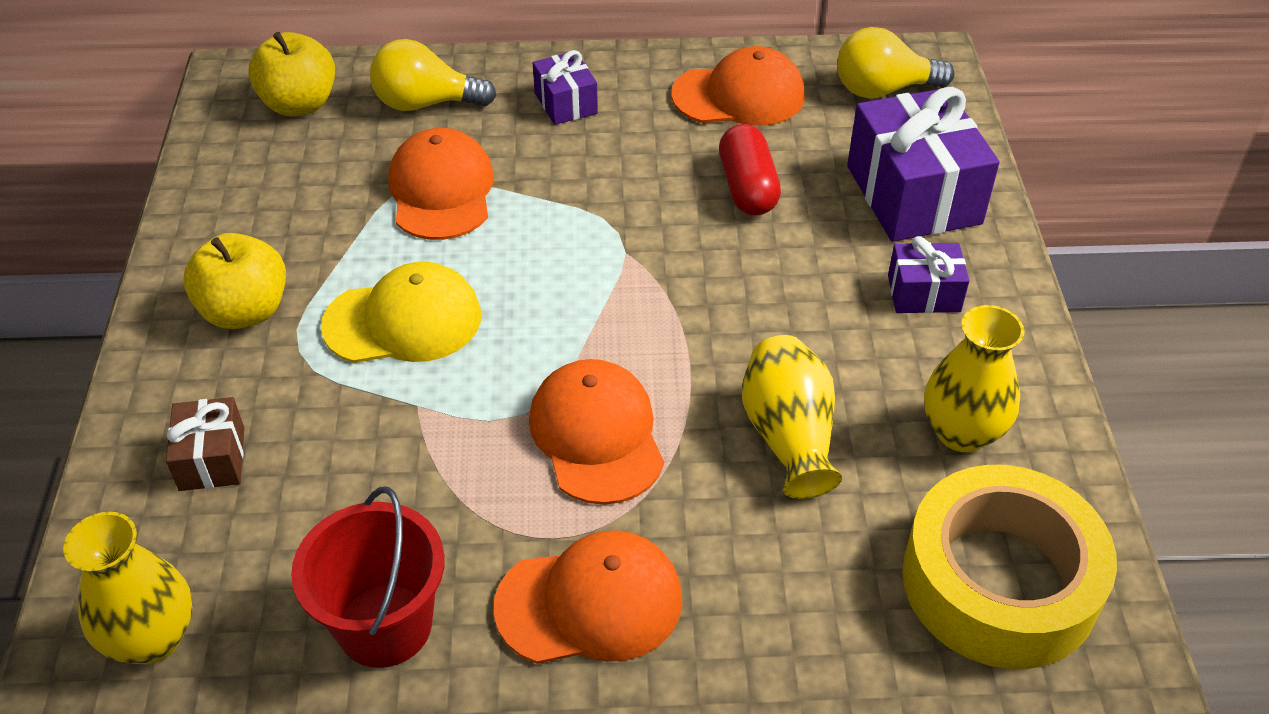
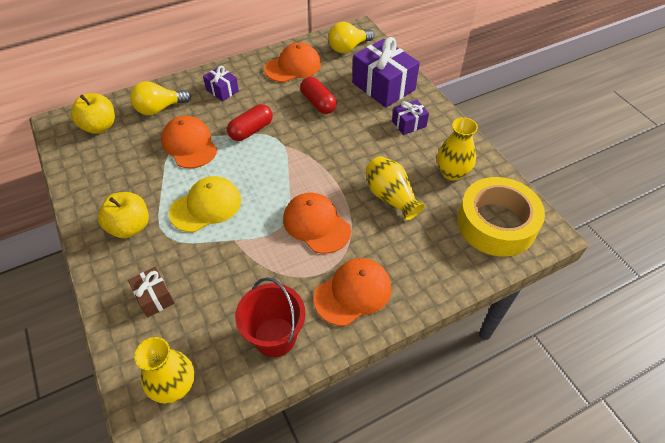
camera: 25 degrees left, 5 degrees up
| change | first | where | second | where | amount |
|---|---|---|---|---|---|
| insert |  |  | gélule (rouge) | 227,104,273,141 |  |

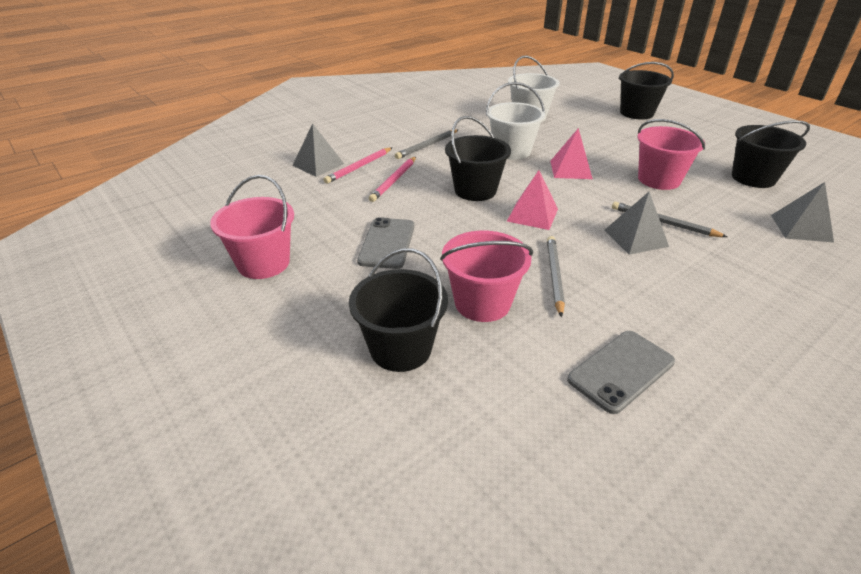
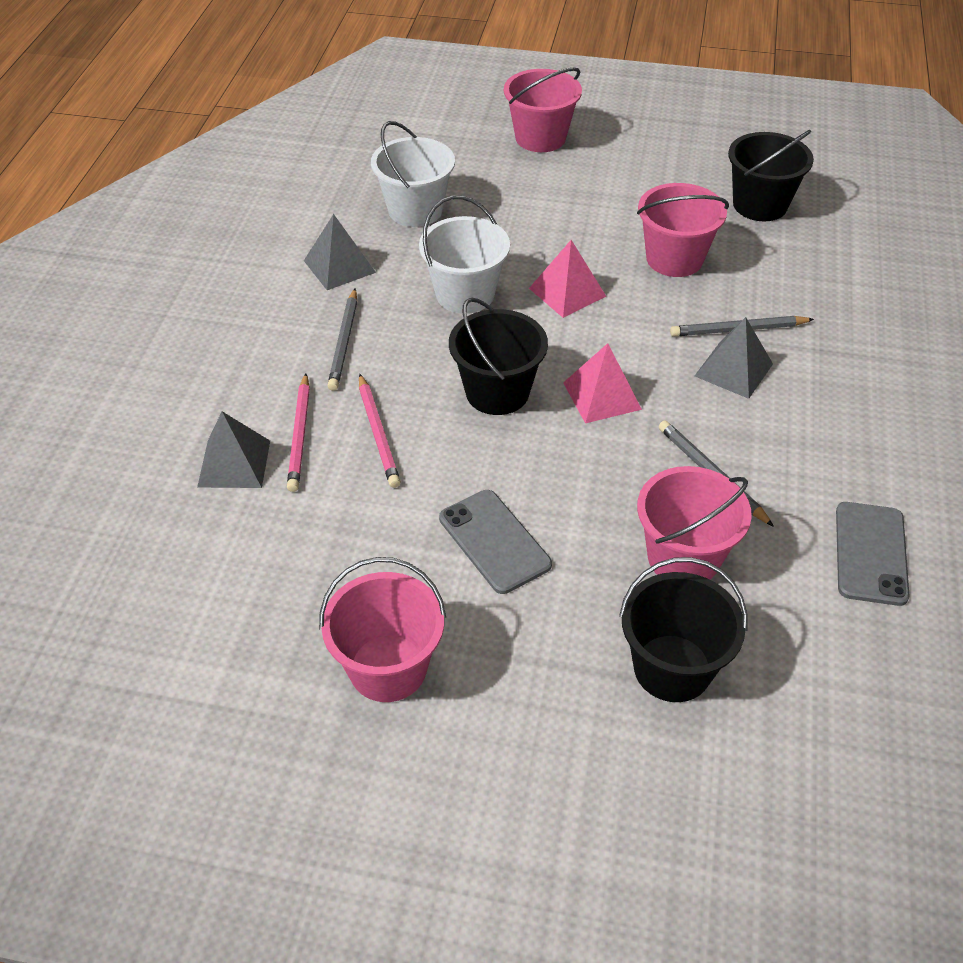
camera: 40 degrees left, 10 degrees up
| change | first | where | second | where | amount |
|---|---|---|---|---|---|
| move | pyramide (gris) | 771,182,834,243 |  | 304,214,376,290 |  |
| recolor | seau (noir) | 618,62,674,120 | seau (rose) | 504,68,582,152 |  |

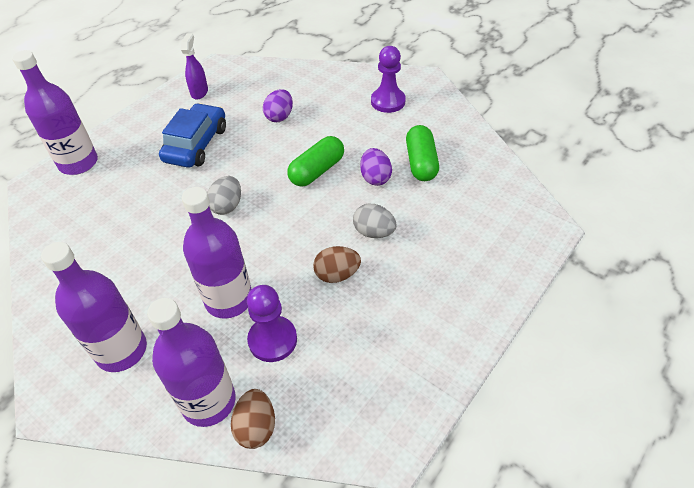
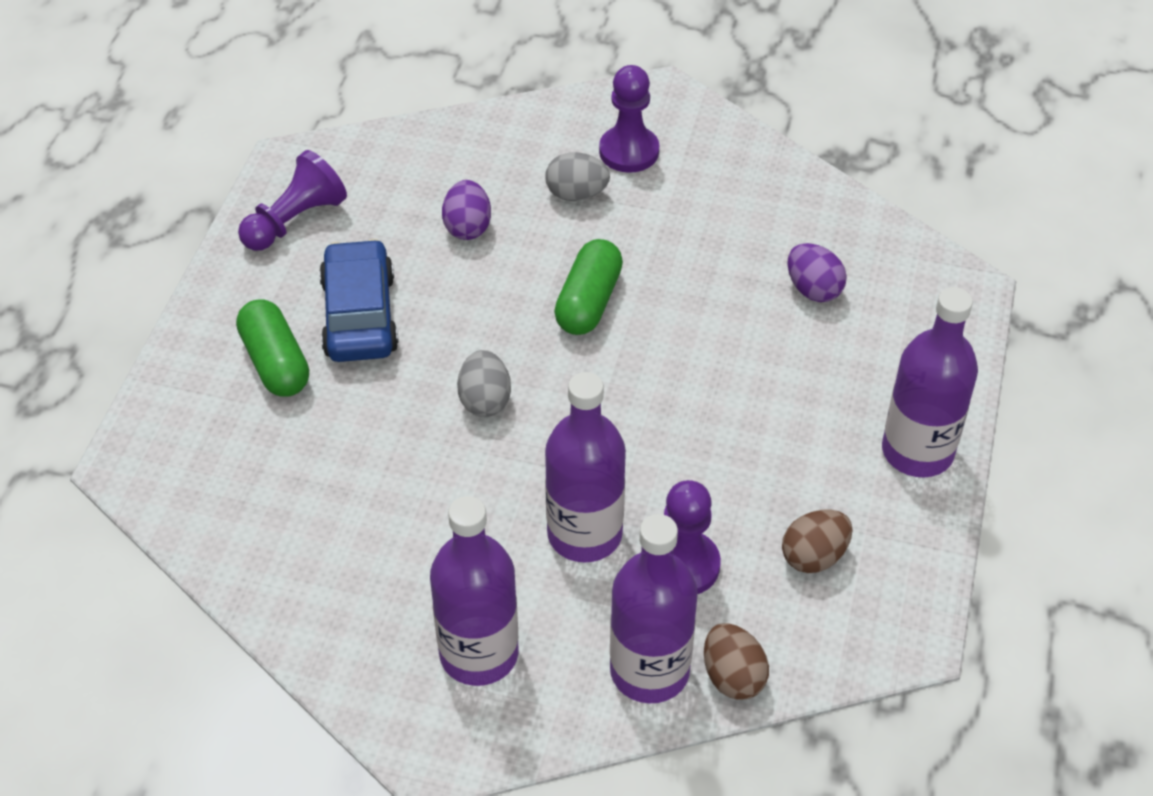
camera: 25 degrees left, 0 degrees up
| change | first | where | second | where | amount |
|---|---|---|---|---|---|
| move | gélule (vert) | 406,125,439,181 |  | 236,299,309,397 |  |
| replace | vaporisateur (violet) | 181,33,208,100 | pion (violet) | 238,150,347,251 |  |
| move | œuf (gris) | 353,204,397,238 |  | 545,152,610,201 |  |
| move | œuf (marron) | 313,246,361,283 |  | 782,510,853,573 |  |
| move | œuf (violet) | 360,148,392,186 |  | 787,243,846,302 |  |
| move | bouteille (violet) | 12,50,98,175 |  | 882,287,978,477 |  |

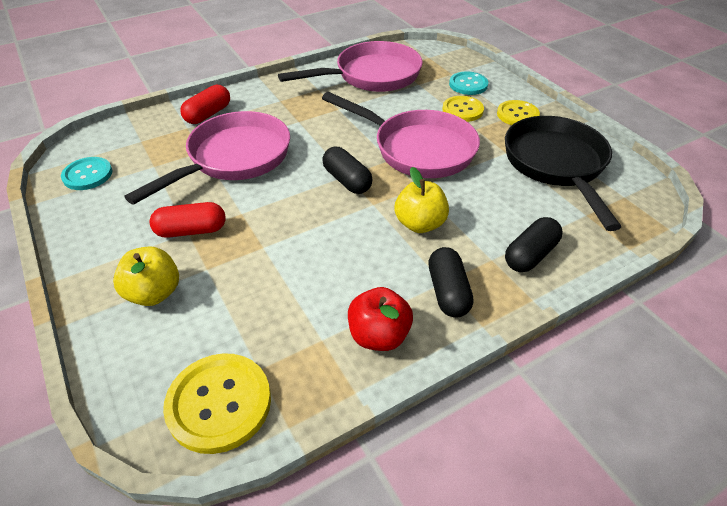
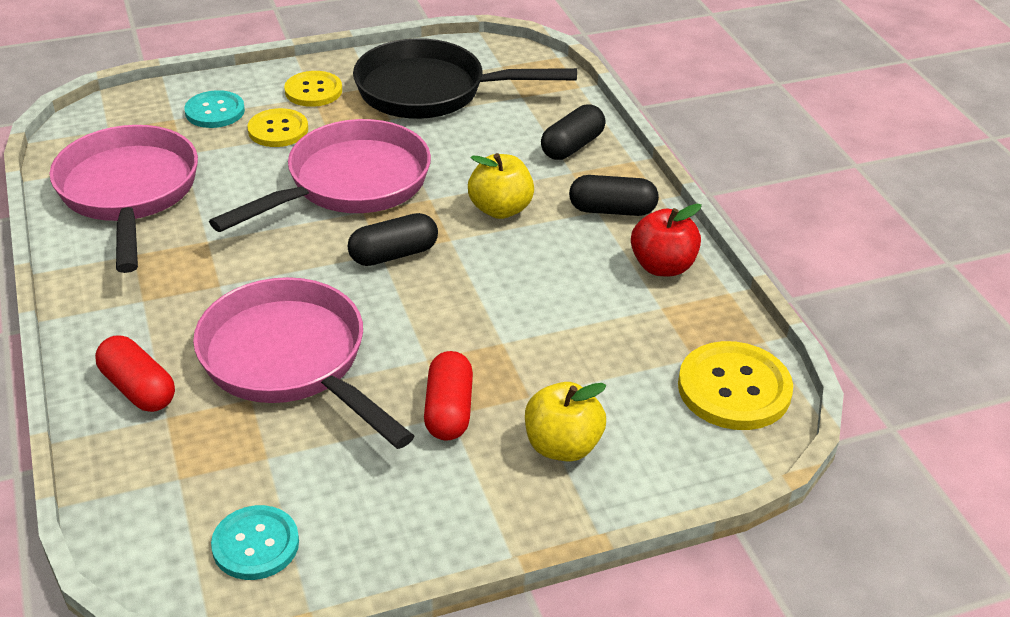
camera: 80 degrees left, 5 degrees down
| change | first | where | second | where | amount |
|---|---|---|---|---|---|
| rotate | gélule (noir) | 505,217,562,272 |  | 541,104,606,160 | 75 degrees clockwise |

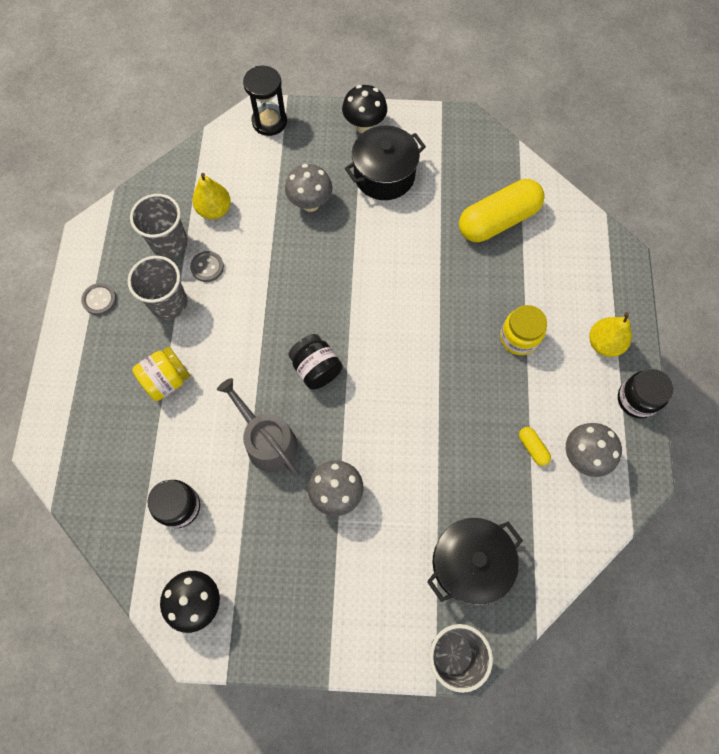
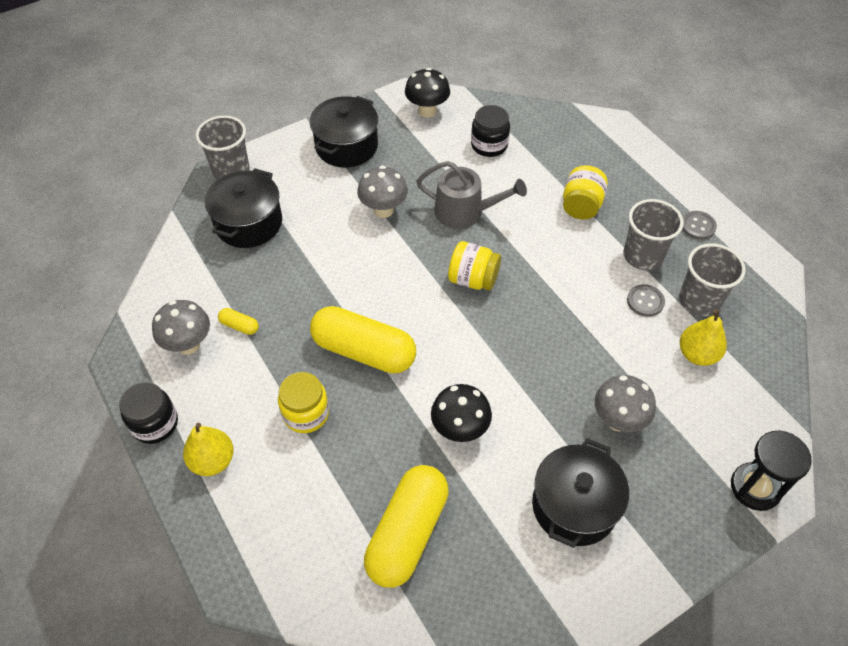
camera: 145 degrees right, 15 degrees down
| change | first | where | second | where | amount |
|---|---|---|---|---|---|
| insert |  |  | marmite (noir) | 310,96,378,167 |  |
| insert |  |  | gélule (jaune) | 310,306,416,374 |  |
| move | champignon (noir) | 342,85,387,133 |  | 431,384,492,442 |  |
| recolor | bocal (noir) | 288,334,343,390 | bocal (jaune) | 448,241,501,291 |  |

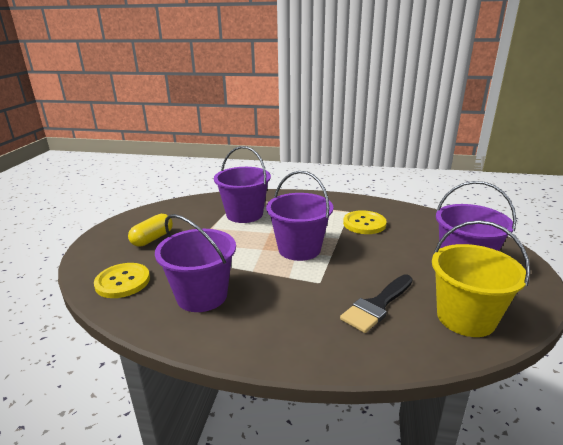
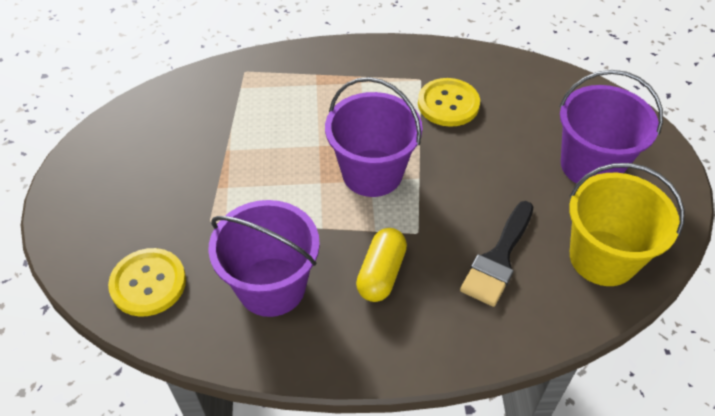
camera: 15 degrees left, 25 degrees up
| change | first | where | second | where | amount |
|---|---|---|---|---|---|
| move | gélule (jaune) | 128,214,173,247 |  | 356,228,407,302 |  |
| delete | seau (violet) | 214,146,271,223 |  |  |  |

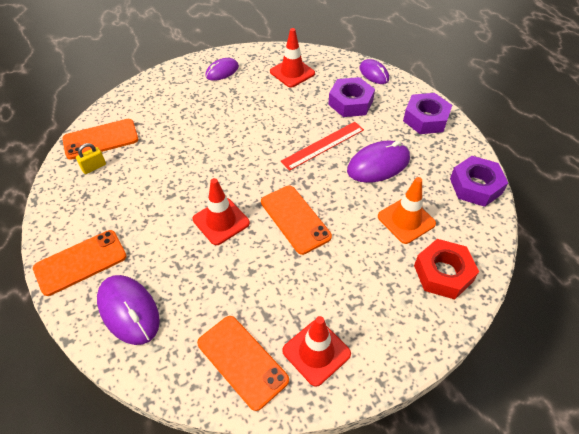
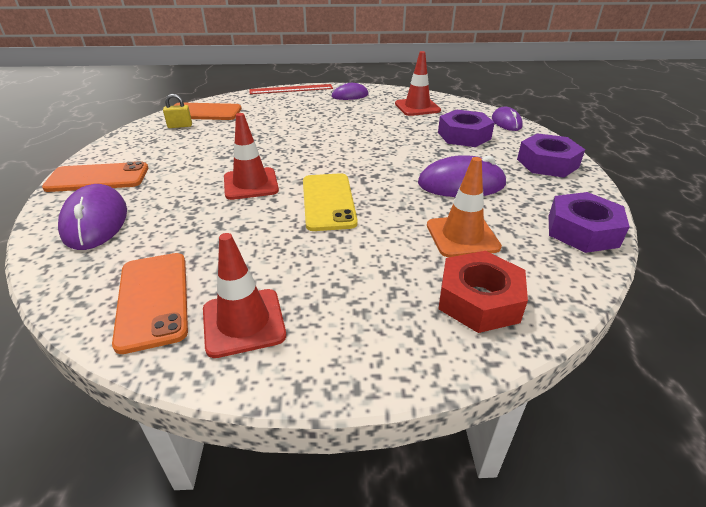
camera: 25 degrees right, 15 degrees down
| change | first | where | second | where | amount |
|---|---|---|---|---|---|
| move | règle (rouge) | 281,122,364,171 |  | 249,84,333,94 |  |
| recolor | téléphone (orange) | 261,185,332,255 | téléphone (jaune) | 303,173,358,231 |  |

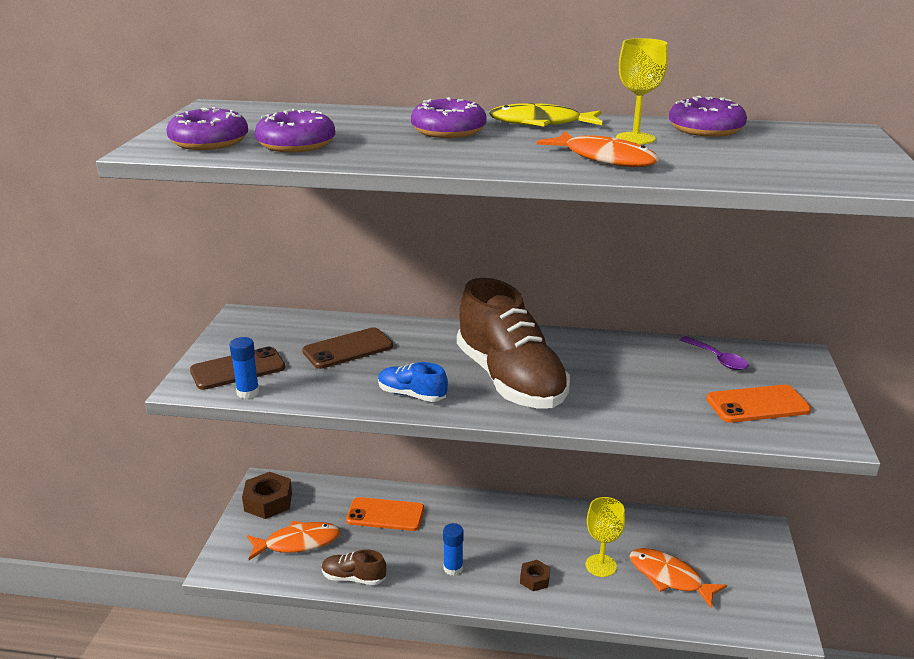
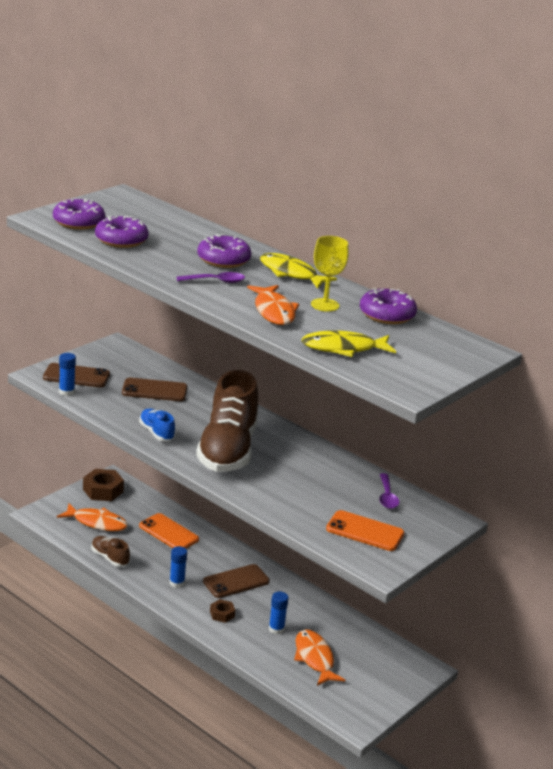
camera: 30 degrees right, 0 degrees up
| change | first | where | second | where | amount |
|---|---|---|---|---|---|
| insert |  |  | cuillère (violet) | 177,272,245,283 |  |
| insert |  |  | téléphone (marron) | 203,564,270,598 |  |
| replace | verre à pied (jaune) | 586,497,625,577 | bâton de colle (bleu) | 269,592,289,634 |  |
| insert |  |  | poisson (jaune) | 301,330,396,357 |  |

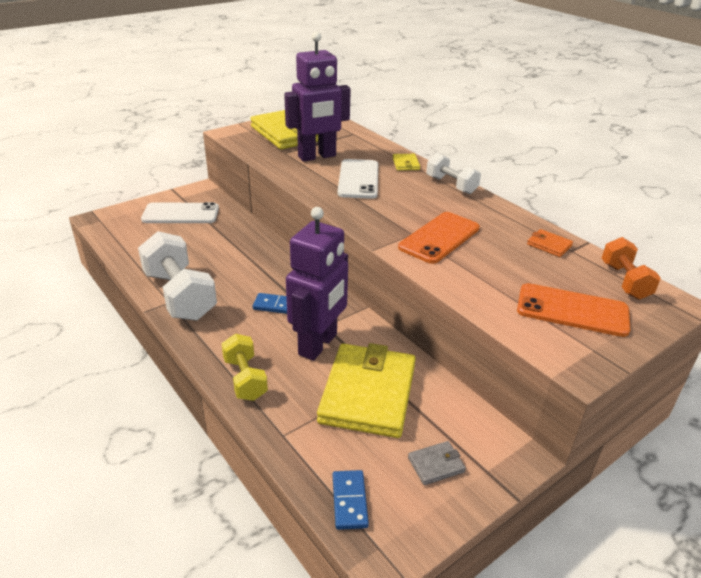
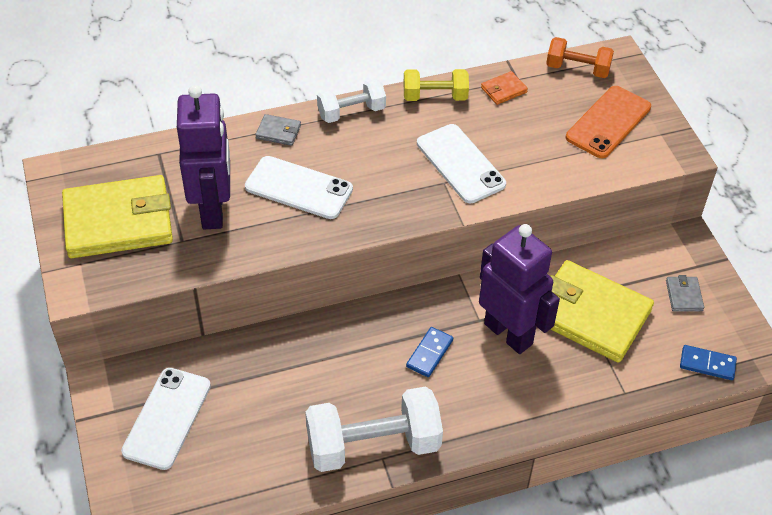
camera: 70 degrees left, 15 degrees up
| change | first | where | second | where | amount |
|---|---|---|---|---|---|
| recolor | portefeuille (jaune) | 392,154,420,171 | portefeuille (gris) | 255,114,301,146 |  |
| move | haltère (jaune) | 221,334,268,401 |  | 404,69,469,101 |  |
| recolor | téléphone (orange) | 398,212,480,264 | téléphone (blanc) | 417,124,506,203 |  |

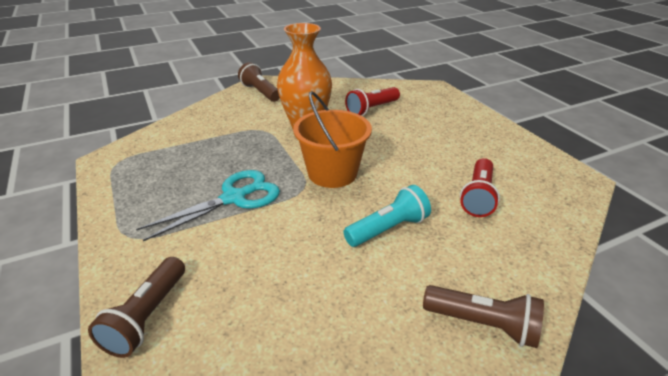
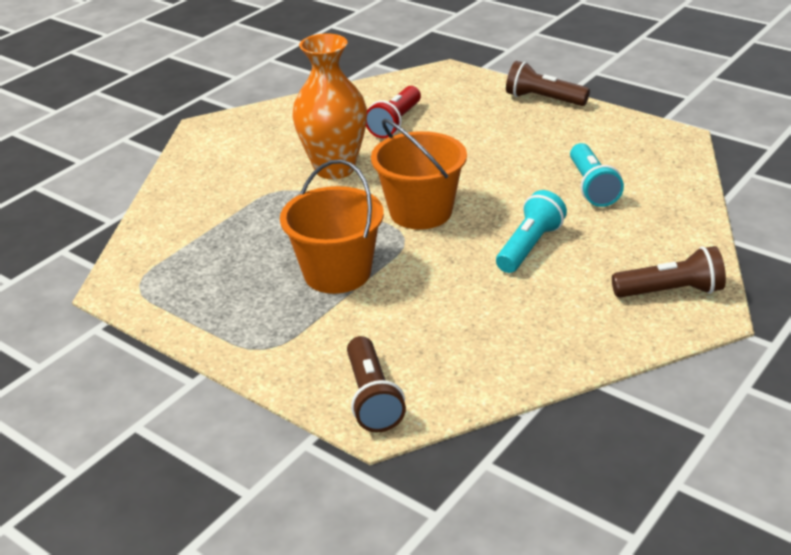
camera: 25 degrees left, 0 degrees up
| change | first | where | second | where | amount |
|---|---|---|---|---|---|
| replace | ciseaux (turquoise) | 136,170,280,241 | seau (orange) | 280,159,384,294 |  |
| move | lampe de poche (marron) | 238,62,280,102 |  | 506,61,590,106 |  |
| recolor | lampe de poche (rouge) | 460,158,500,217 | lampe de poche (turquoise) | 570,143,624,207 |  |

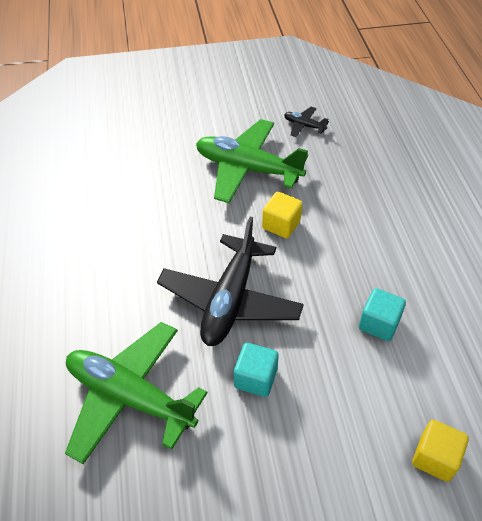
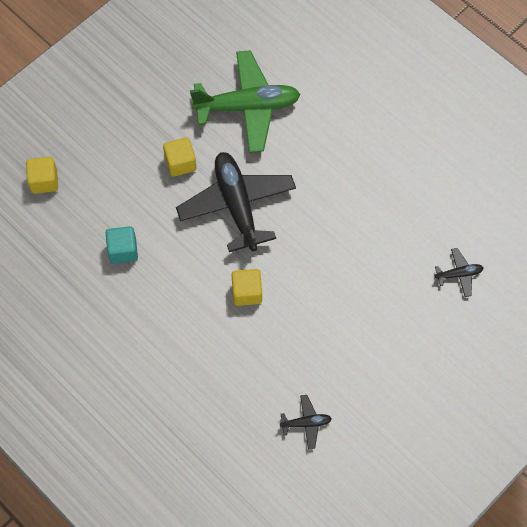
camera: 145 degrees right, 15 degrees up
| change | first | where | second | where | amount |
|---|---|---|---|---|---|
| recolor | cube (turquoise) | 234,343,279,397 | cube (jaune) | 163,137,196,177 |  |
| insert |  |  | avion (noir) | 435,248,484,297 |  |
| delete | avion (vert) | 196,119,308,203 |  |  |  |

